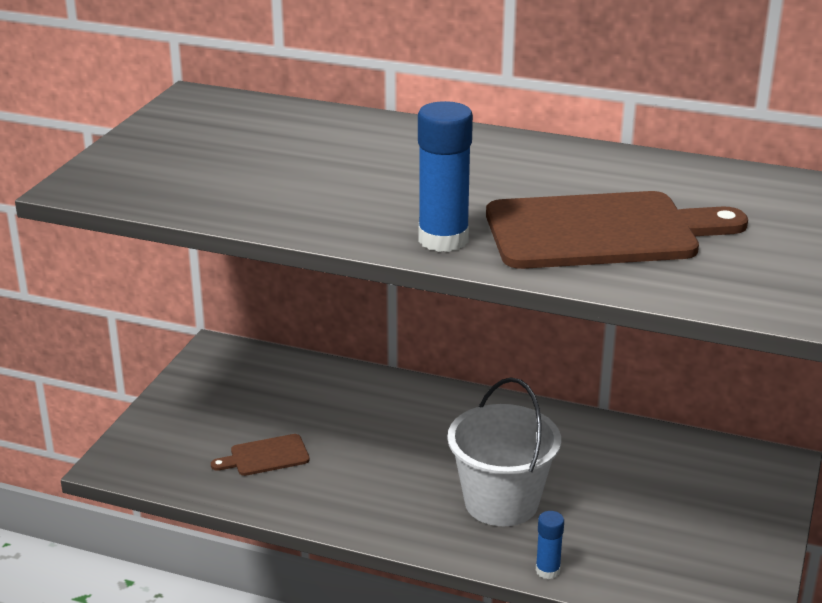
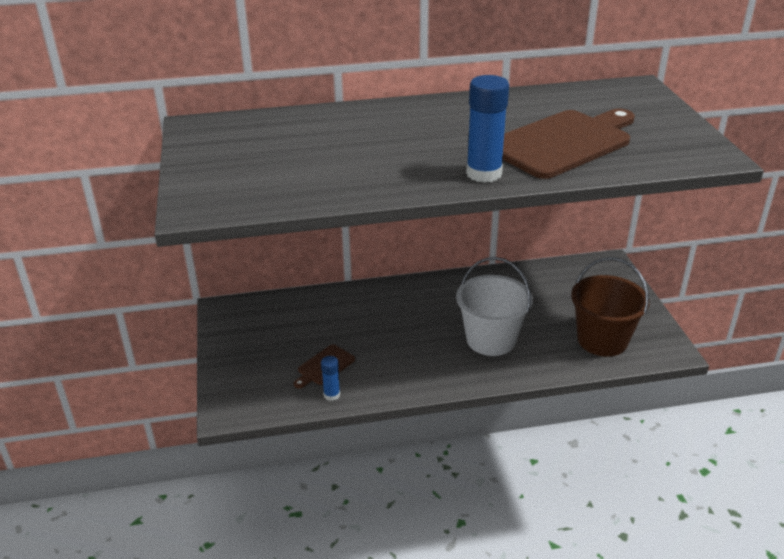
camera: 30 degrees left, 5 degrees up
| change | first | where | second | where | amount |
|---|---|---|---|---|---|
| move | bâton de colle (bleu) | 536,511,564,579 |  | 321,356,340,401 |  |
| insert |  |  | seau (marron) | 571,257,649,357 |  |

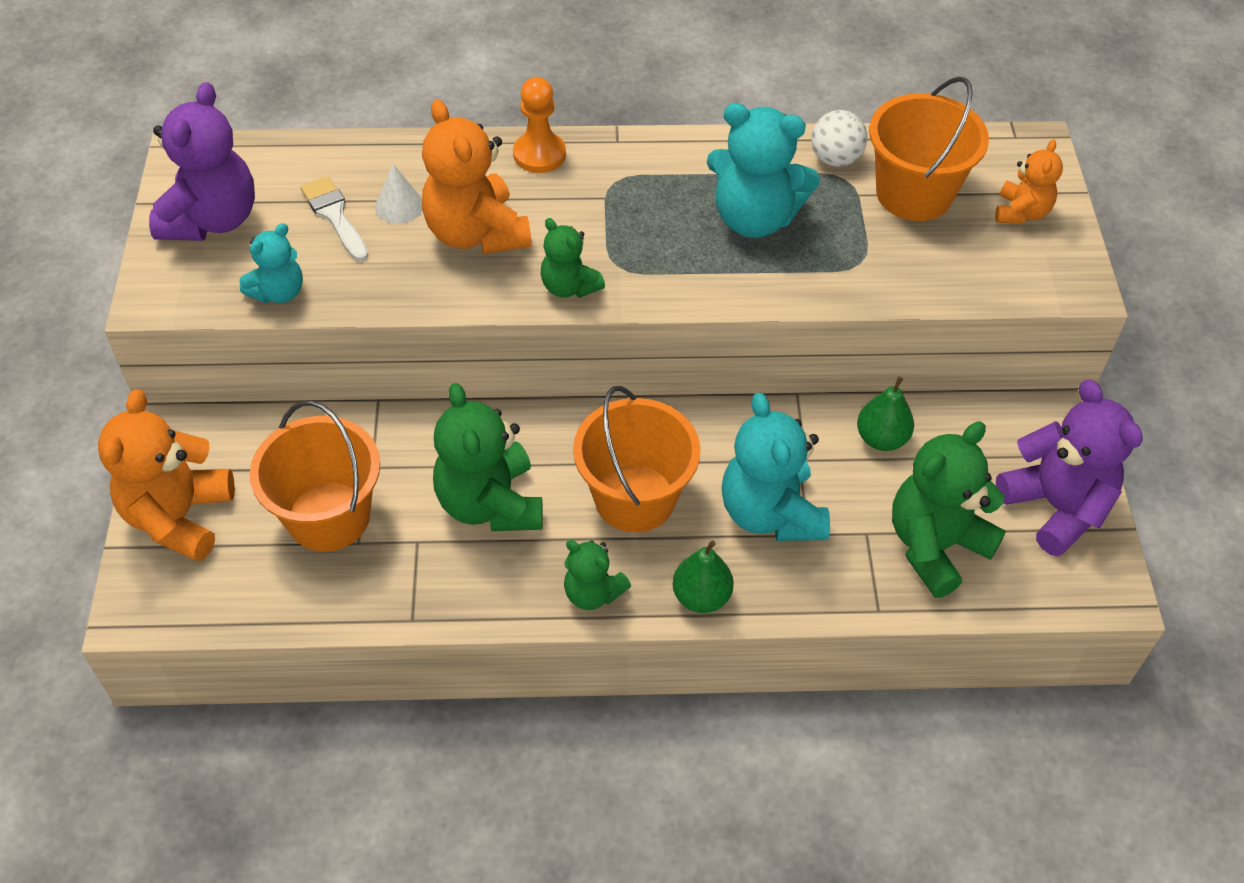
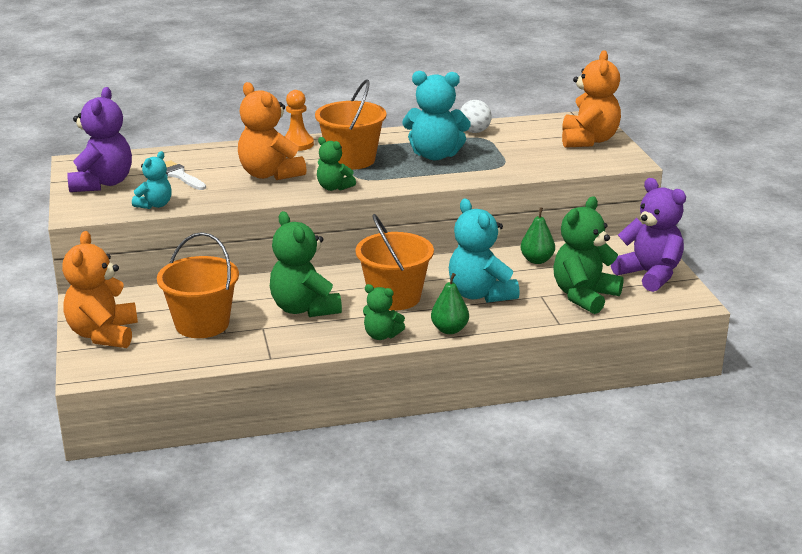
camera: 10 degrees left, 25 degrees down
| change | first | where | second | where | amount |
|---|---|---|---|---|---|
| move | seau (orange) | 869,77,989,221 |  | 315,79,387,170 |  |
| resize | ours en peluche (orange) | 995,139,1063,224 |  | 562,50,621,148 | x1.78 |
| delete | cône (blanc) | 375,164,422,224 |  |  |  |

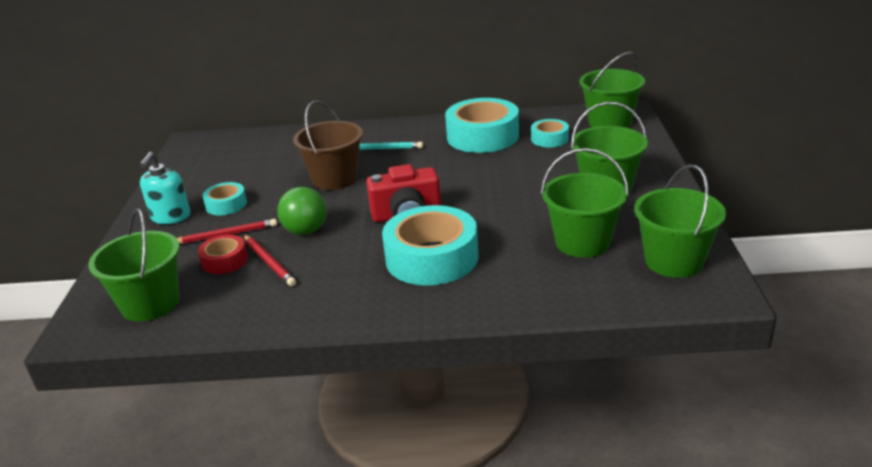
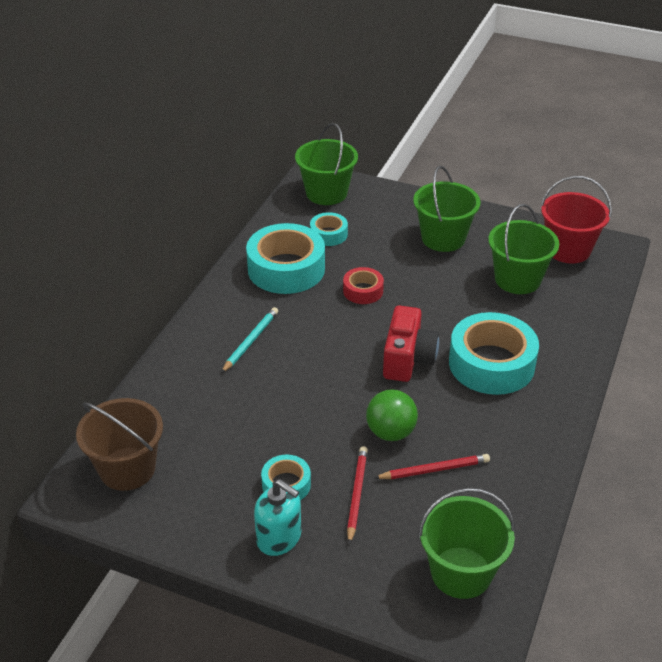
camera: 70 degrees left, 10 degrees up
| change | first | where | second | where | amount |
|---|---|---|---|---|---|
| move | seau (marron) | 293,101,363,190 |  | 76,398,163,491 |  |
| move | ruban adhésif (rouge) | 198,235,248,274 |  | 343,267,384,304 |  |
| recolor | seau (vert) | 634,165,726,278 | seau (rouge) | 541,176,612,263 |  |

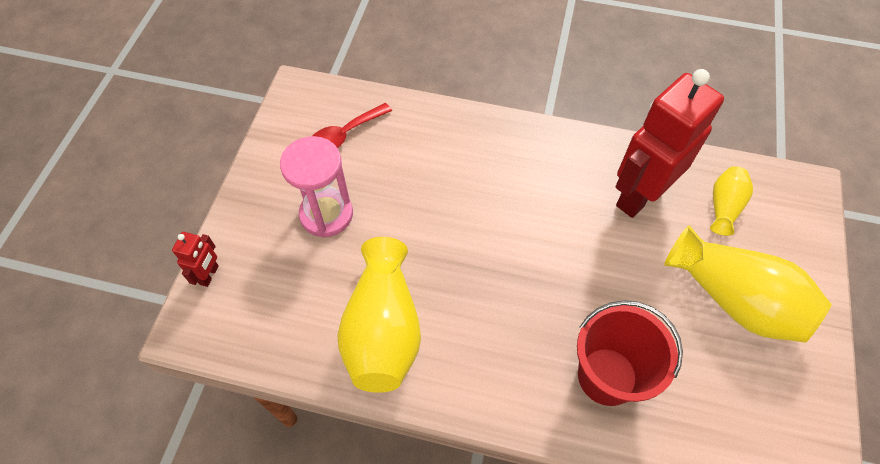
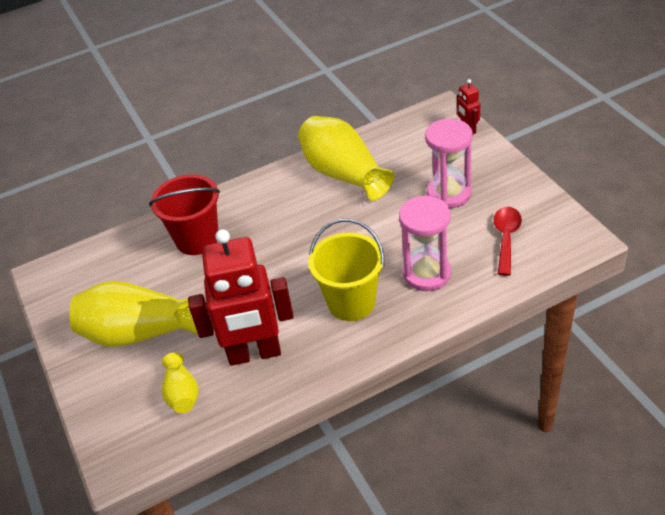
camera: 145 degrees right, 15 degrees down
| change | first | where | second | where | amount |
|---|---|---|---|---|---|
| rotate | robot (rouge) | 615,69,724,218 |  | 188,229,294,366 | 75 degrees clockwise |
| insert |  |  | seau (jaune) | 308,219,384,321 |  |
| insert |  |  | sablier (rose) | 399,195,451,291 |  |

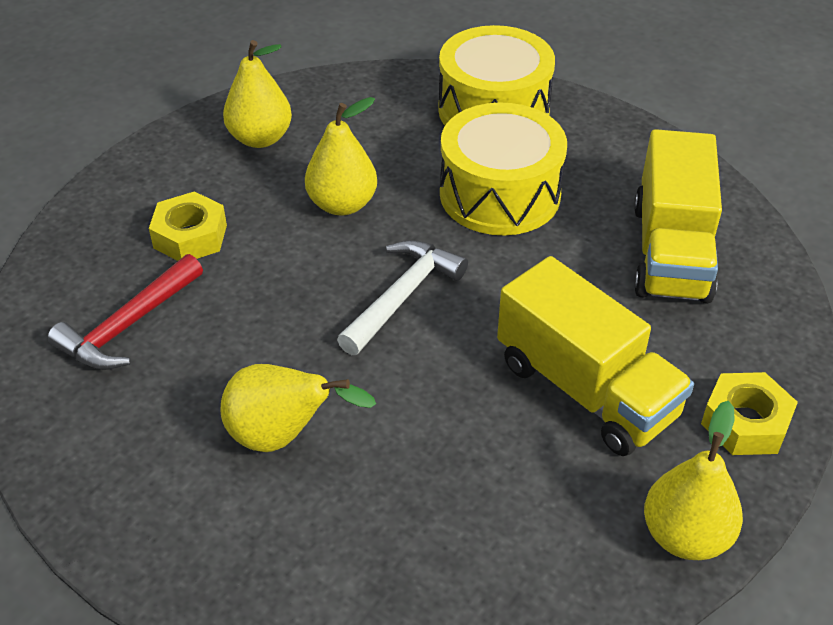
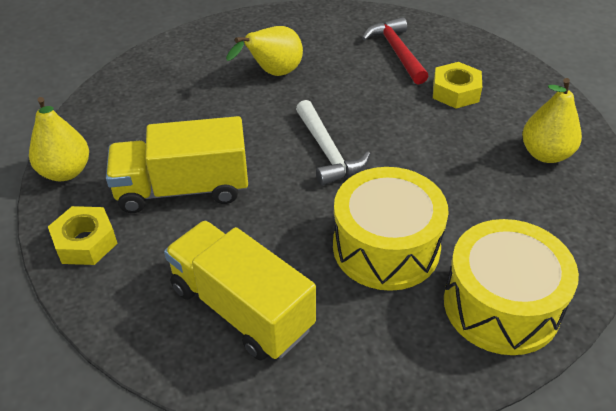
camera: 125 degrees right, 0 degrees up
| change | first | where | second | where | amount |
|---|---|---|---|---|---|
| delete | poire (jaune) | 305,97,377,215 |  |  |  |

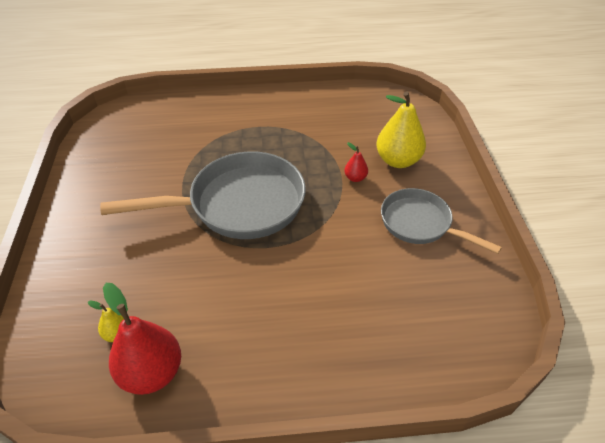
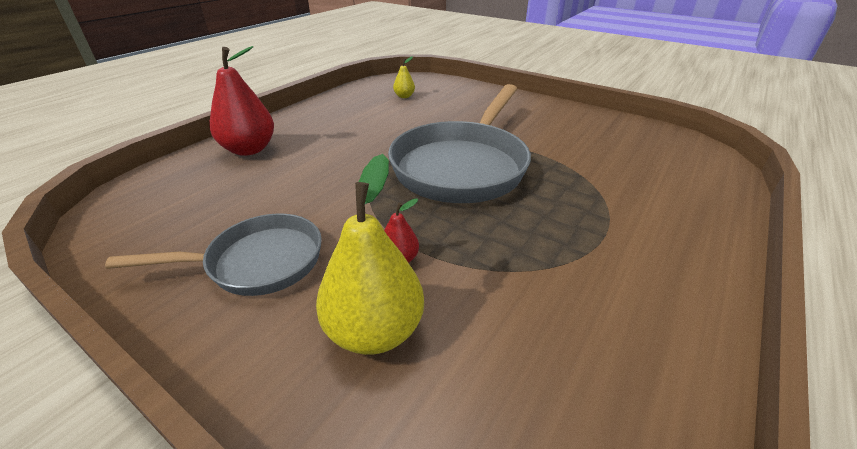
camera: 130 degrees right, 10 degrees down
| change | first | where | second | where | amount |
|---|---|---|---|---|---|
| move | poire (rouge) | 103,283,181,395 |  | 210,46,274,156 |  |

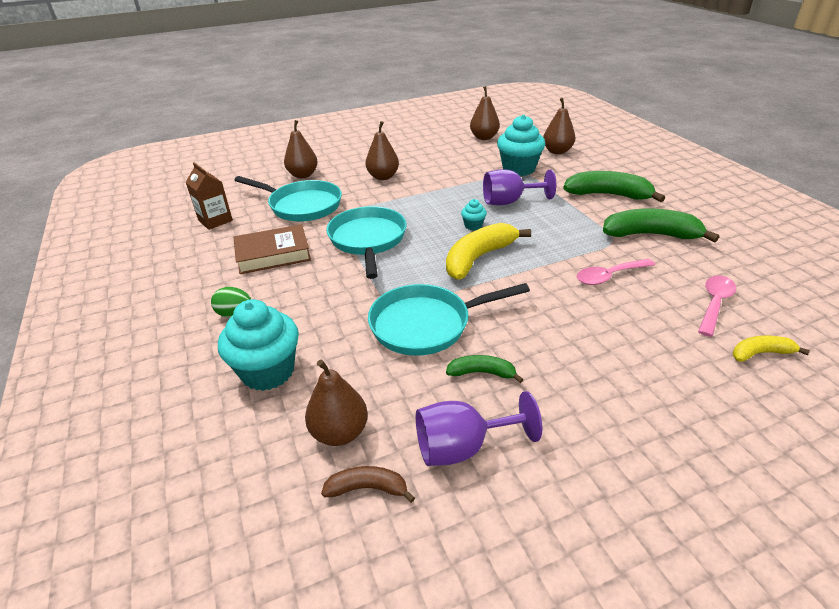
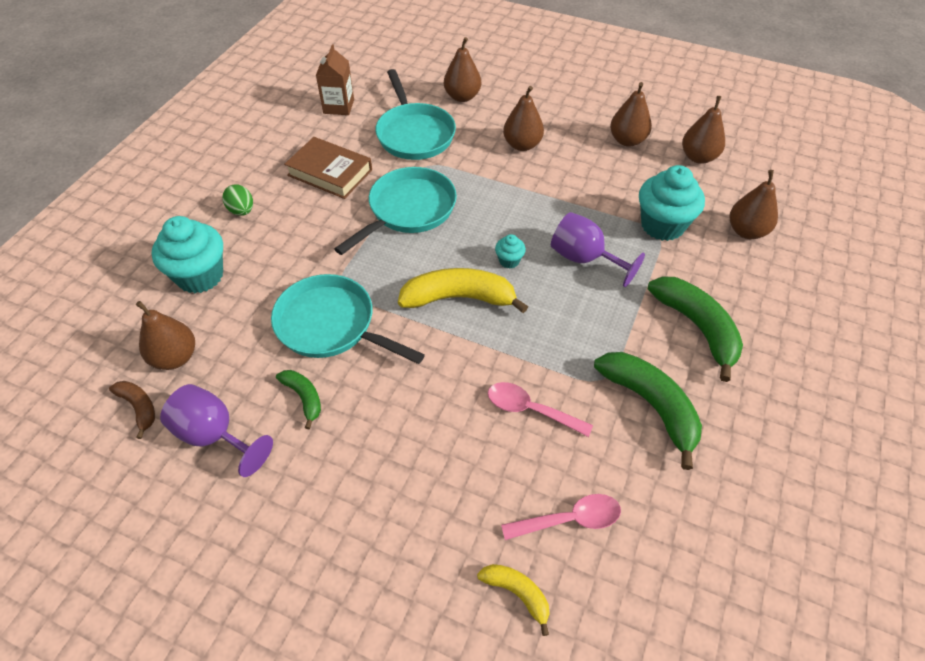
camera: 45 degrees right, 15 degrees up
| change | first | where | second | where | amount |
|---|---|---|---|---|---|
| insert |  |  | poire (marron) | 610,82,652,147 |  |

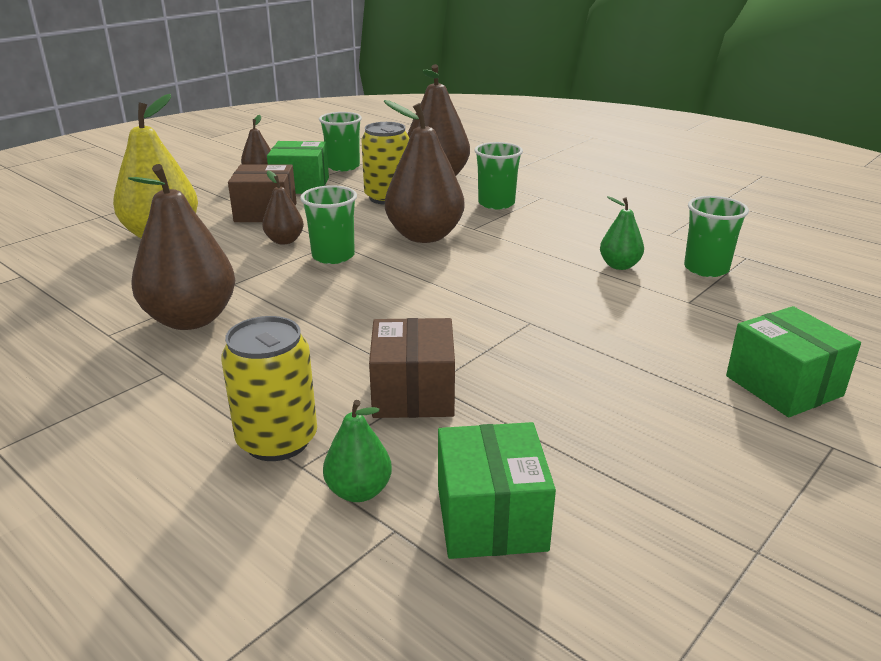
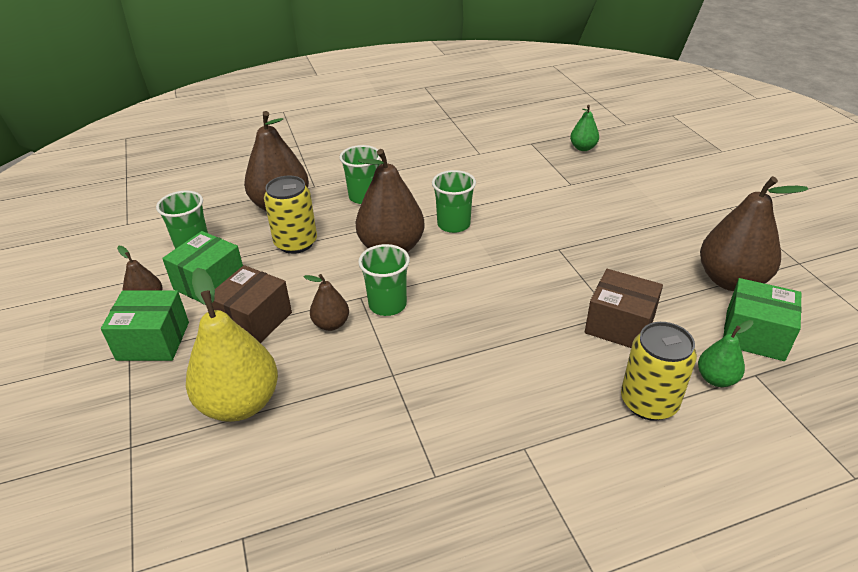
camera: 60 degrees left, 10 degrees up
| change | first | where | second | where | amount |
|---|---|---|---|---|---|
| move | boîte (vert) | 726,306,861,417 |  | 101,290,189,361 |  |
| move | gobelet (vert) | 684,196,749,277 |  | 432,170,476,233 |  |
| move | poire (vert) | 600,196,644,270 |  | 570,105,599,151 |  |
| move | poire (marron) | 128,164,235,330 |  | 700,176,808,291 |  |

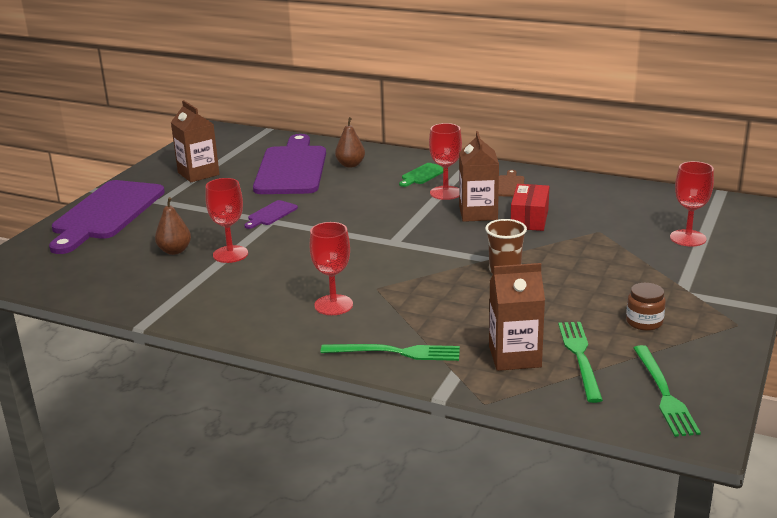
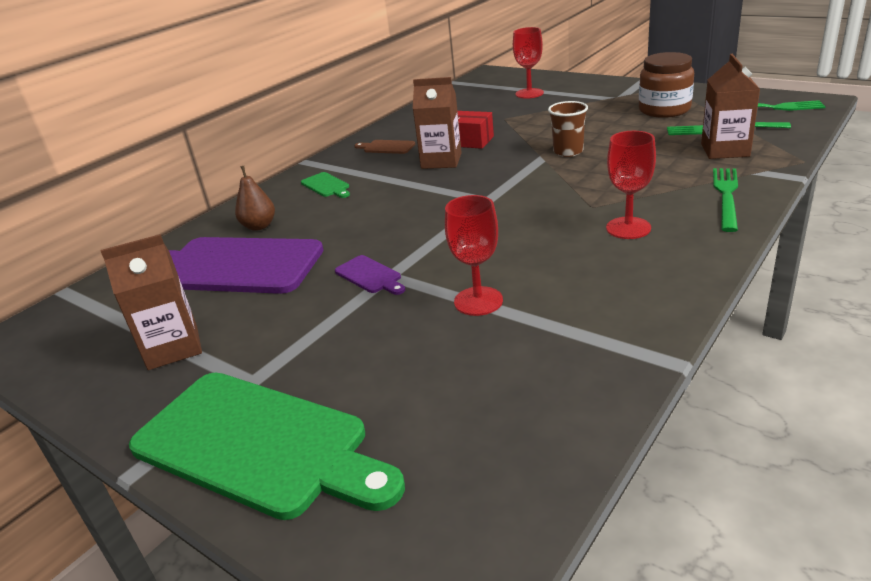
camera: 75 degrees left, 5 degrees up
| change | first | where | second | where | amount |
|---|---|---|---|---|---|
| recolor | planche à découper (violet) | 49,180,165,254 | planche à découper (vert) | 129,373,405,520 |  |
| resize | bocal (marron) | 626,283,666,331 |  | 639,52,694,118 | x1.76 |
| delete | poire (marron) | 155,197,191,255 |  |  |  |
| delete | verre à pied (rouge) | 429,123,462,200 |  |  |  |

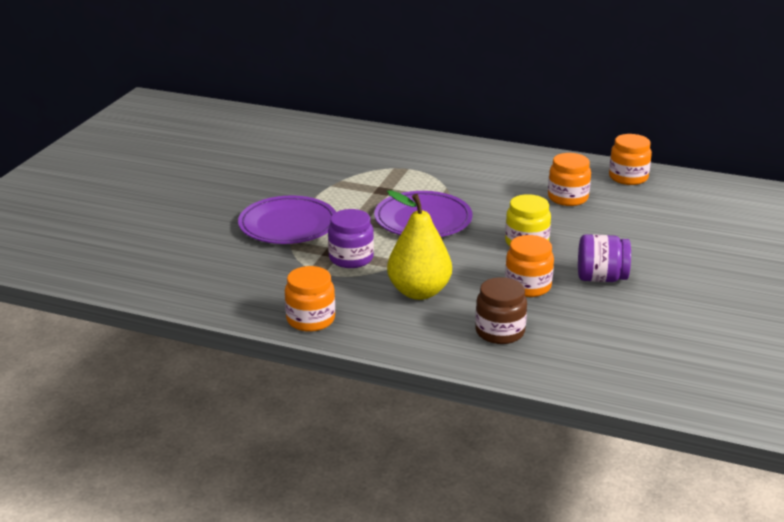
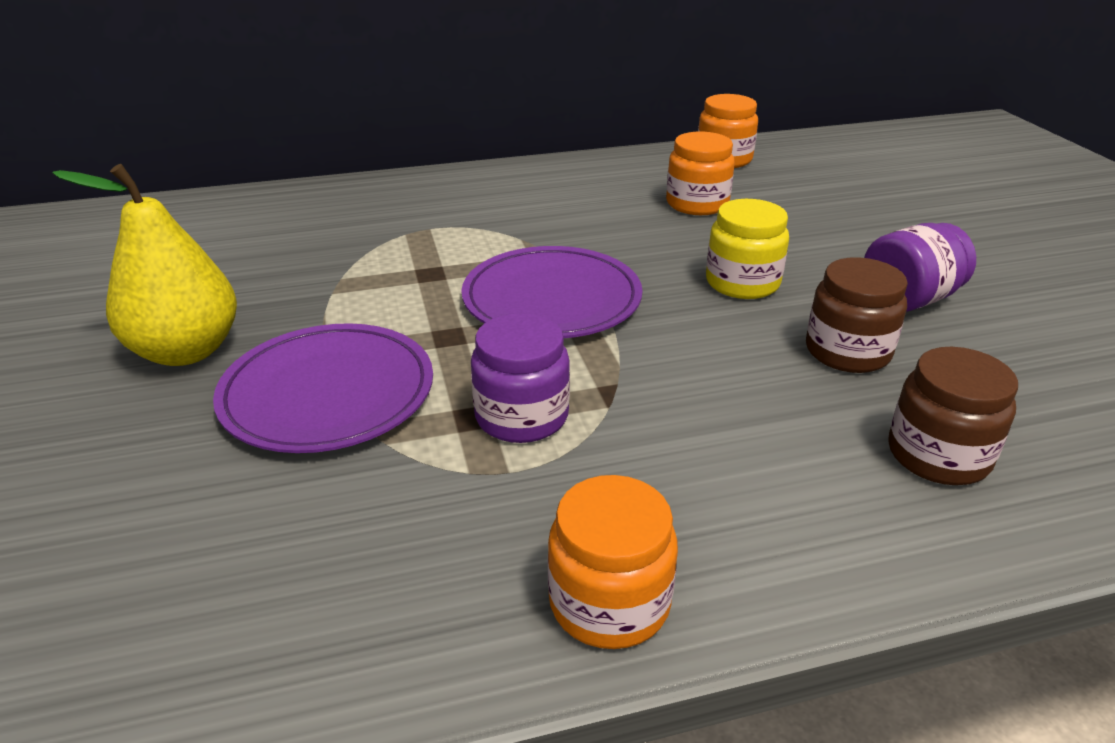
camera: 35 degrees left, 5 degrees up
| change | first | where | second | where | amount |
|---|---|---|---|---|---|
| move | poire (jaune) | 387,190,452,300 |  | 52,164,237,366 |  |
| recolor | bocal (orange) | 505,235,554,297 | bocal (marron) | 806,257,908,373 |  |

